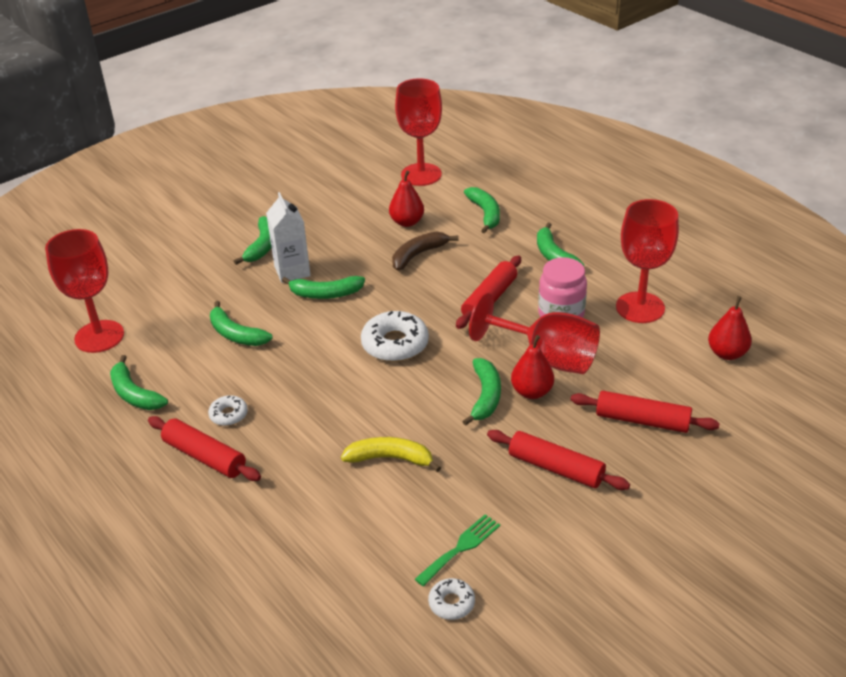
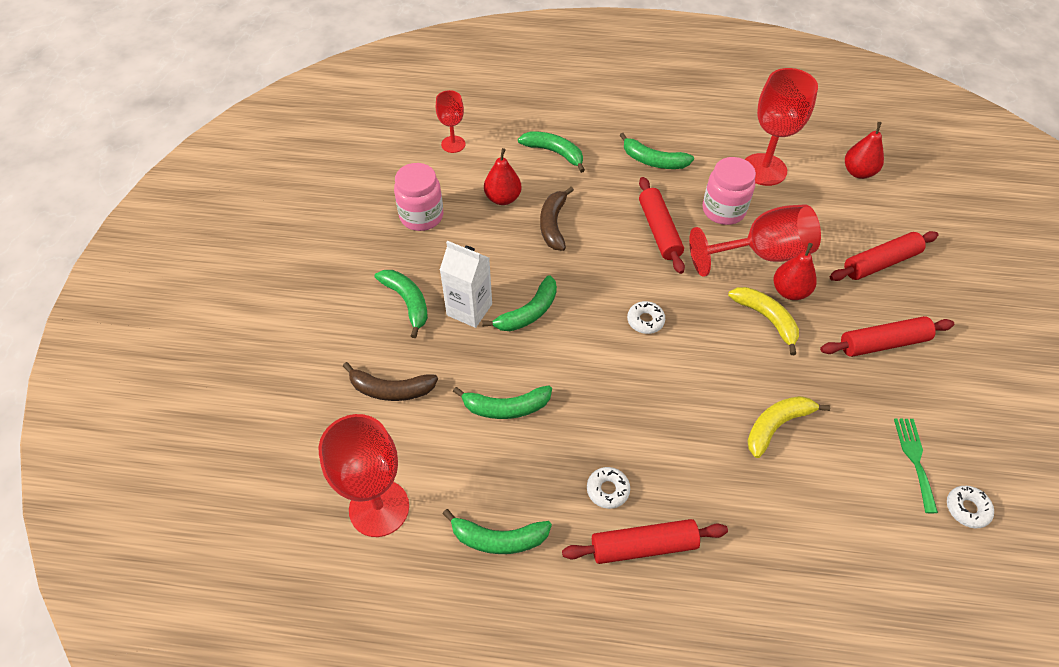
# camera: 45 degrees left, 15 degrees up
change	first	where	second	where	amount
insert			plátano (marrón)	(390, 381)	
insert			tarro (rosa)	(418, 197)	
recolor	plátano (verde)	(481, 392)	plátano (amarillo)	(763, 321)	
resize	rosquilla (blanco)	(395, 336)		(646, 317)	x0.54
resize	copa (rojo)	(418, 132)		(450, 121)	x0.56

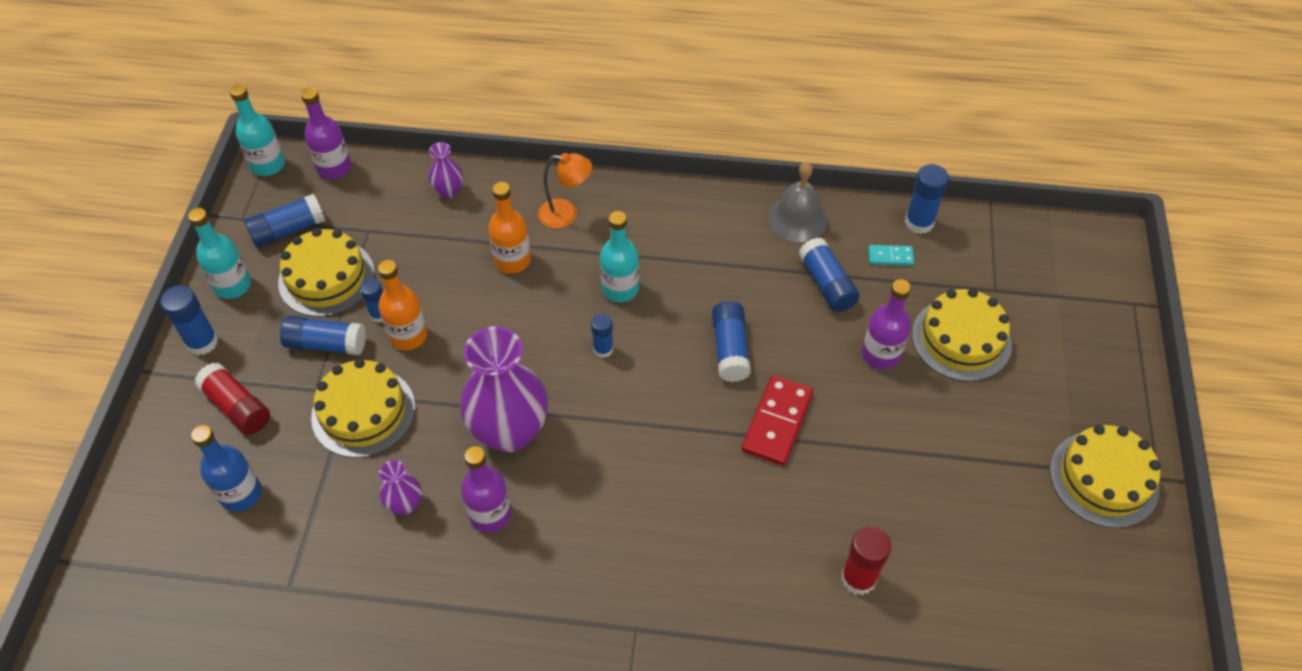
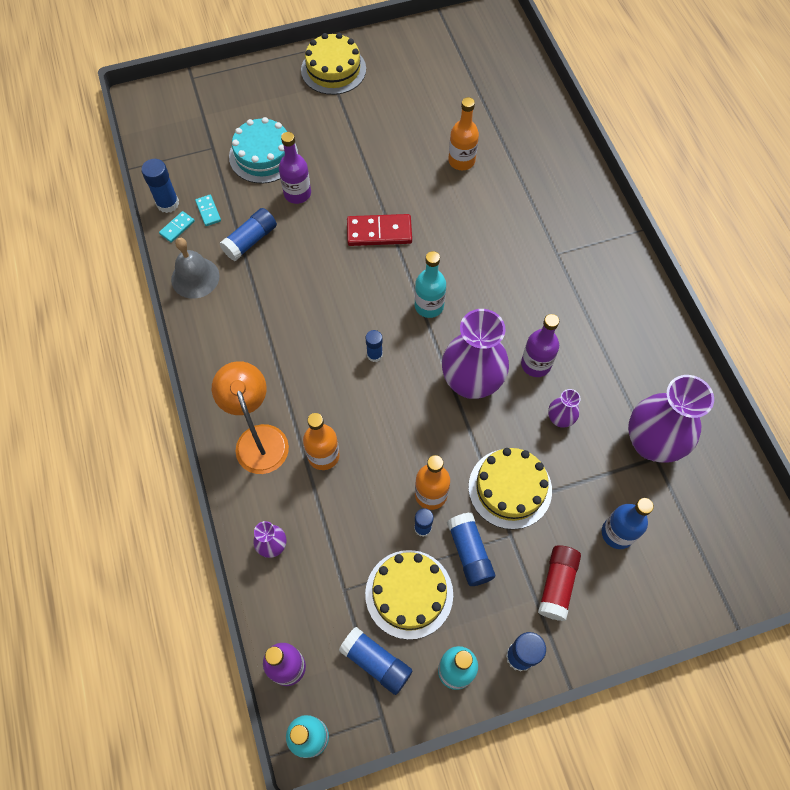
# camera: 115 degrees left, 10 degrees up
change	first	where	second	where	amount
delete	barra de pegamento (azul)	(731, 341)			
insert			ficha de dominó (turquesa)	(177, 227)	
insert			florero (morado)	(671, 419)	
move	botella (turquesa)	(619, 256)		(430, 284)	
replace	barra de pegamento (rojo)	(866, 560)	botella (naranja)	(463, 133)	
recolor	tarta (amarillo)	(962, 334)	tarta (turquesa)	(263, 150)	
resize	lámpara (naranja)	(565, 191)		(250, 417)	x1.53

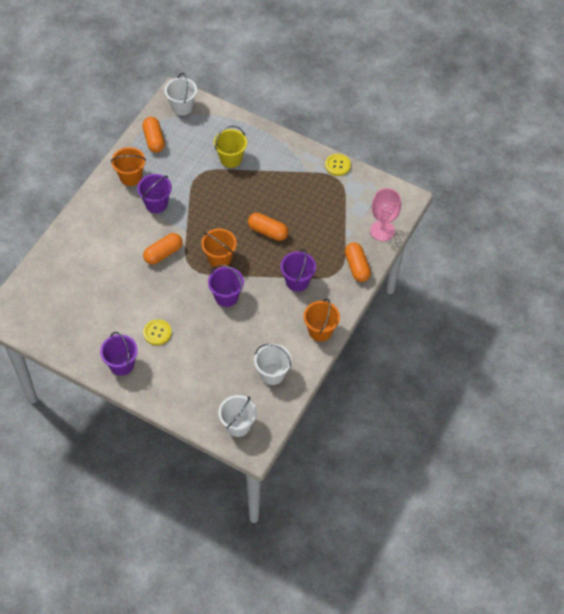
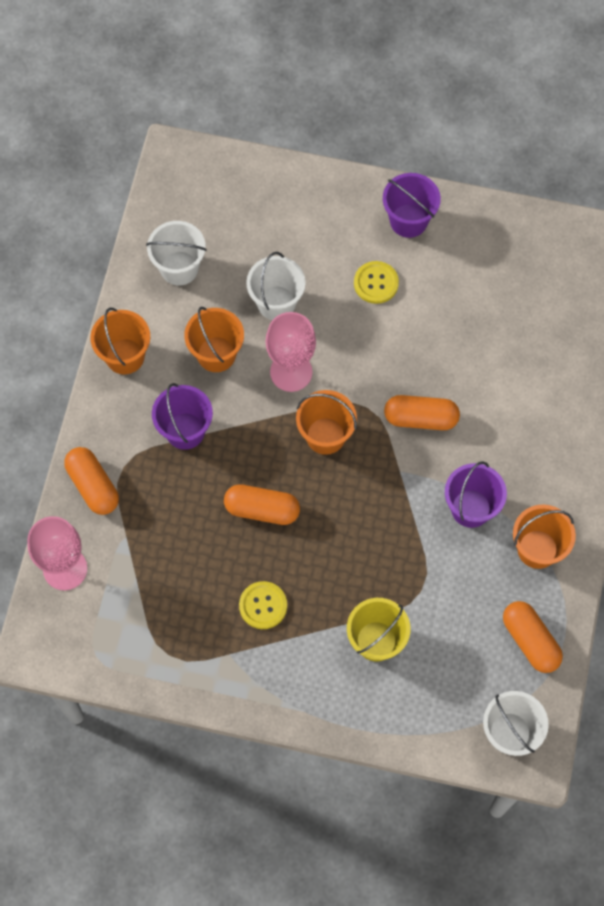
# camera: 165 degrees right, 10 degrees up
change	first	where	second	where	amount
insert			balde (naranja)	(214, 339)	
move	balde (blanco)	(238, 416)		(276, 286)	
move	botón (amarillo)	(338, 165)		(263, 605)	
replace	balde (morado)	(226, 286)	copa (rosa)	(291, 352)	
rotate	cápsula (naranja)	(163, 248)		(422, 412)	60 degrees clockwise

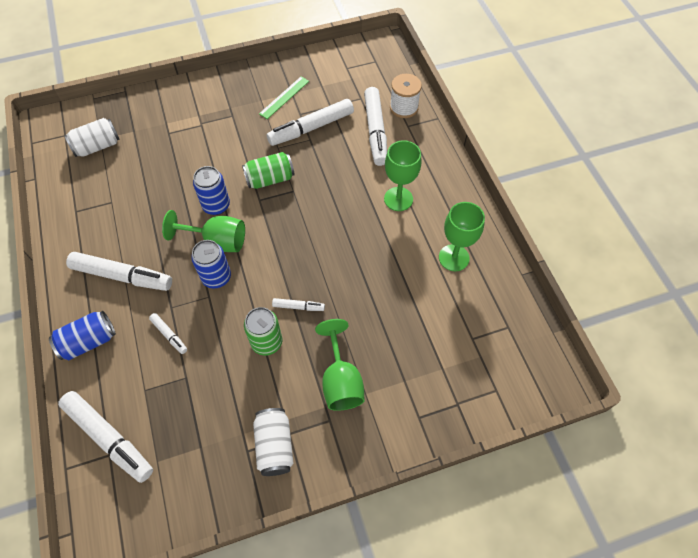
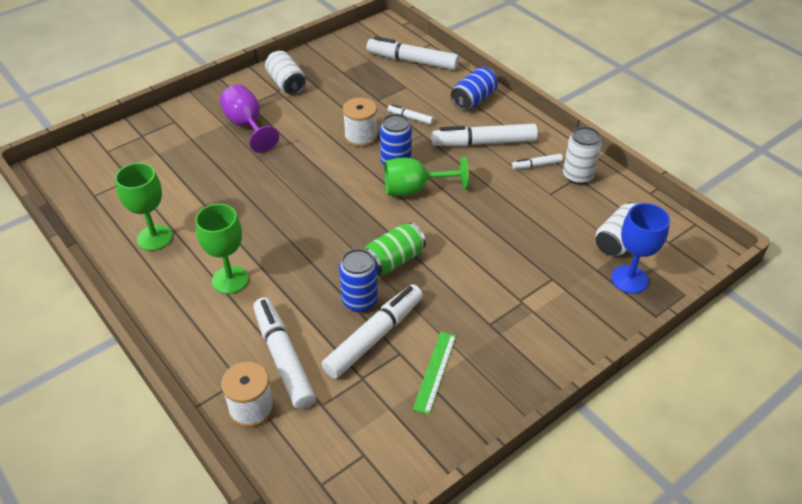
# camera: 160 degrees right, 15 degrees down
change	first	where	second	where	amount
delete	lata (verde)	(263, 331)			
insert			carrete (blanco)	(360, 122)	
insert			lata (blanco)	(582, 156)	
insert			copa (azul)	(640, 248)	
move	lata (azul)	(211, 190)		(358, 280)	
move	rotulador (blanco)	(298, 304)		(537, 161)	
recolor	copa (verde)	(340, 365)	copa (morado)	(249, 119)	

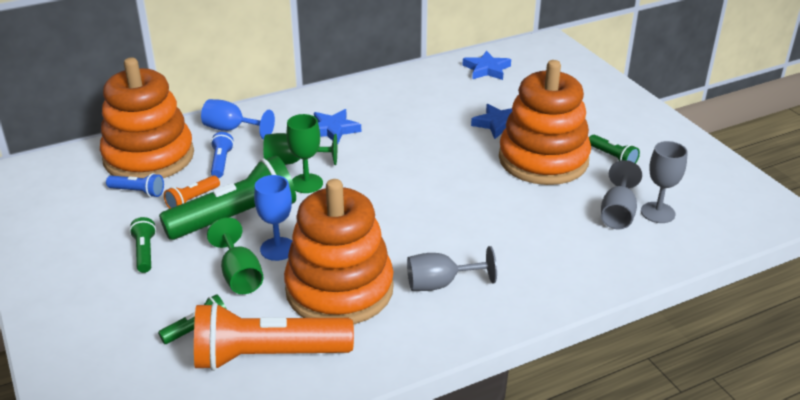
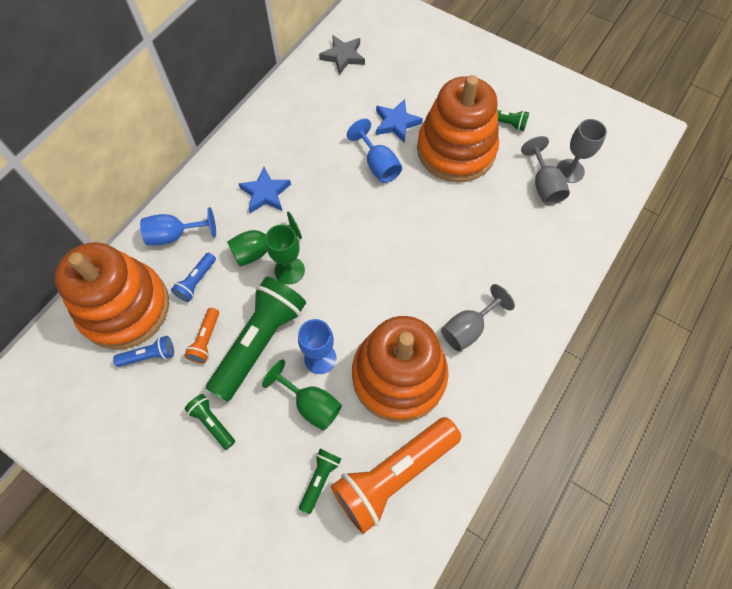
# camera: 30 degrees left, 30 degrees up
change	first	where	second	where	amount
insert			copa (azul)	(374, 151)	
recolor	estrella (azul)	(486, 65)	estrella (gris)	(342, 55)	
rotate	lámpara de mano (azul)	(222, 155)		(193, 277)	120 degrees counterclockwise

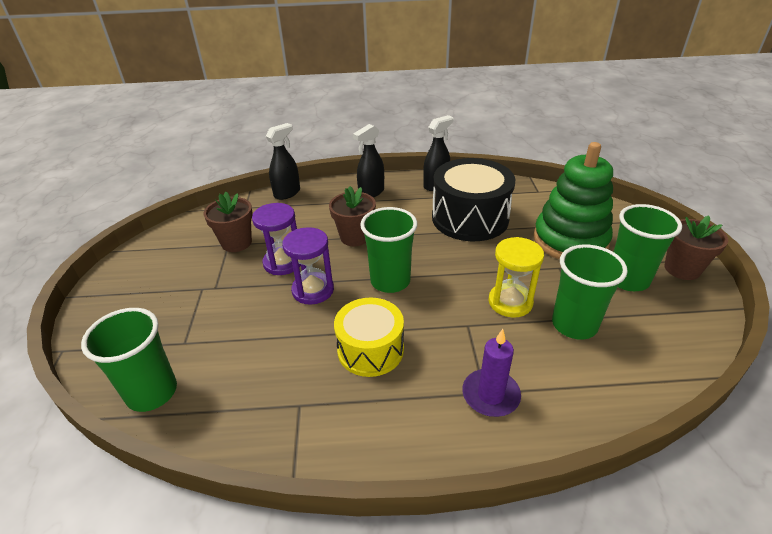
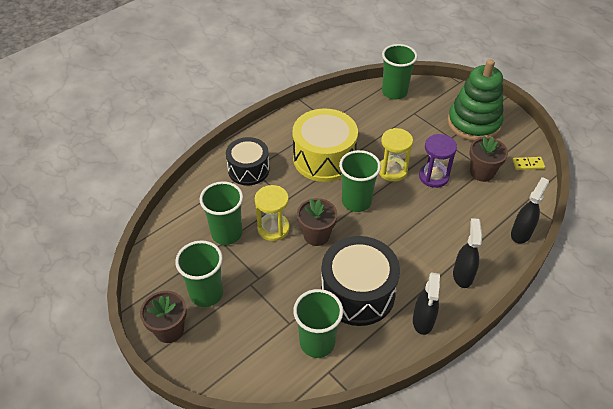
# camera: 140 degrees right, 10 degrees up
change	first	where	second	where	amount
insert			vaso (verde)	(318, 323)	
insert			ficha de dominó (amarillo)	(529, 163)	
move	maceta (marrón)	(352, 216)		(317, 222)	
move	juguete apilable (verde)	(573, 200)		(476, 100)	
replace	vela (morado)	(491, 373)	tambor (negro)	(248, 161)	
recolor	reloj de arena (morado)	(308, 266)	reloj de arena (amarillo)	(396, 154)	
rotate	pulverizador (negro)	(283, 161)		(530, 210)	150 degrees counterclockwise
resize	tambor (amarillo)	(369, 337)		(325, 145)	x1.53

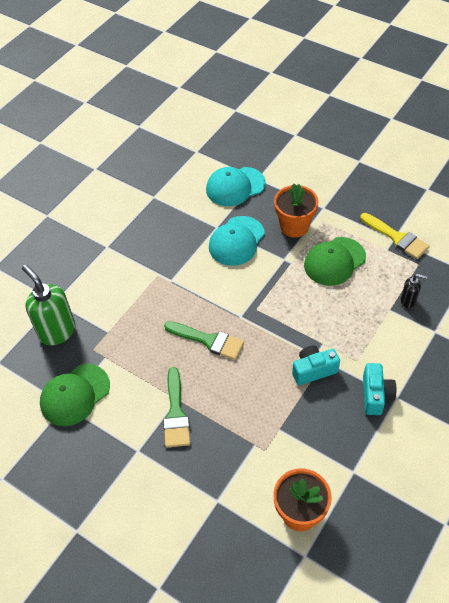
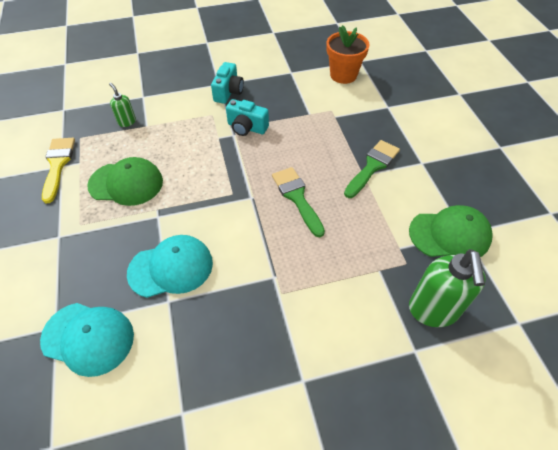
# camera: 140 degrees left, 0 degrees up
change	first	where	second	where	amount
delete	maceta (naranja)	(296, 211)			
recolor	dispensador de jabón (negro)	(414, 291)	dispensador de jabón (verde)	(122, 105)	
rotate	cámara (turquesa)	(380, 389)		(227, 83)	150 degrees clockwise

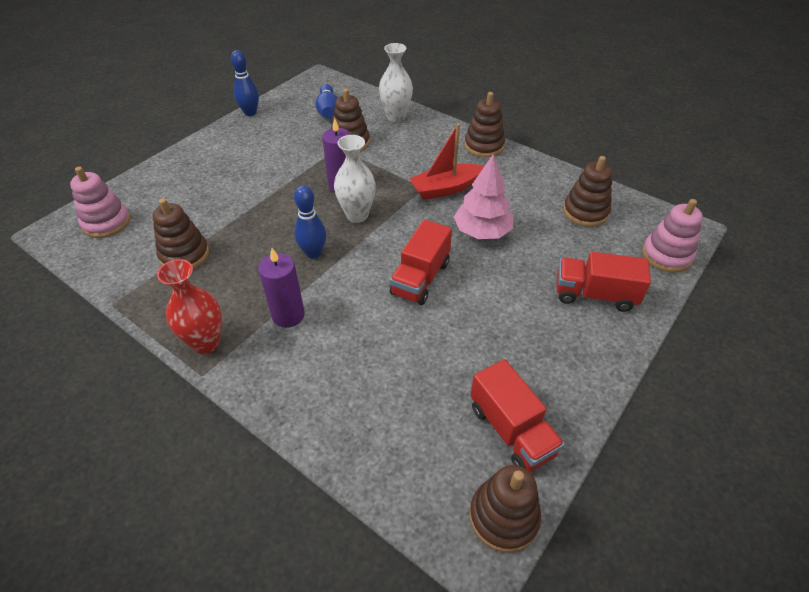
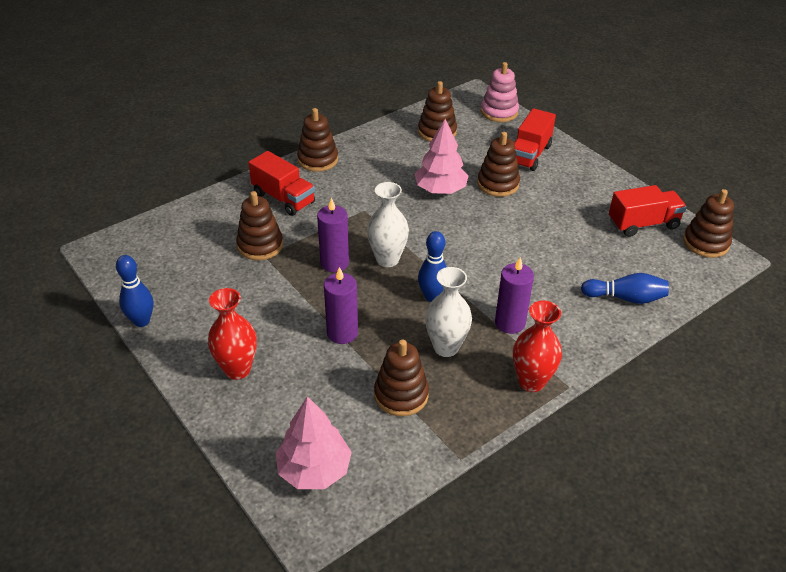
# camera: 75 degrees left, 5 degrees down
change	first	where	second	where	amount
delete	barco (rojo)	(446, 162)			
insert			florero (rojo)	(232, 334)	
insert			vela (morado)	(341, 305)	
insert			juguete apilable (marrón)	(498, 164)	
move	bolo (azul)	(326, 101)		(625, 288)	
move	florero (blanco)	(396, 82)		(448, 312)	
move	camión (rojo)	(421, 262)		(281, 183)	
replace	juguete apilable (rosa)	(100, 202)	árbol (rosa)	(314, 442)	

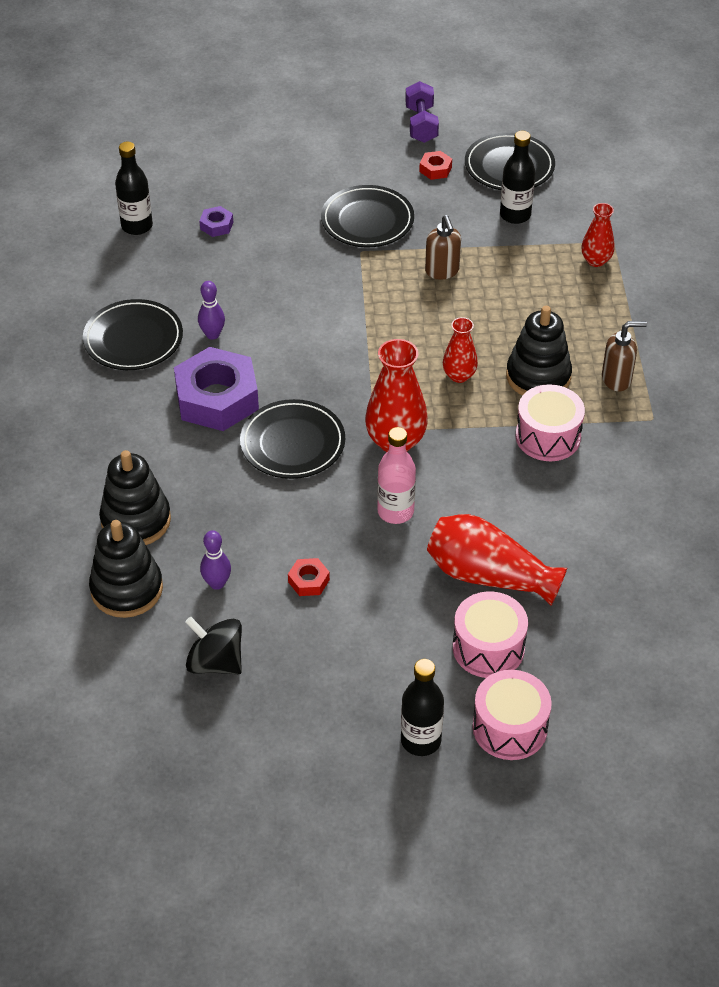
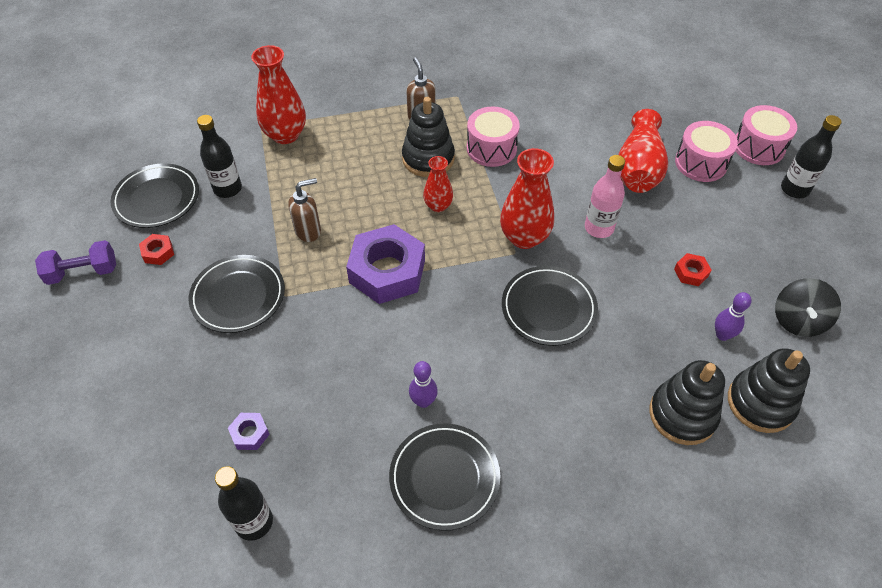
# camera: 100 degrees left, 5 degrees up
change	first	where	second	where	amount
move	tuerca (morado)	(216, 389)		(385, 264)	
resize	florero (rojo)	(598, 235)		(278, 94)	x1.72

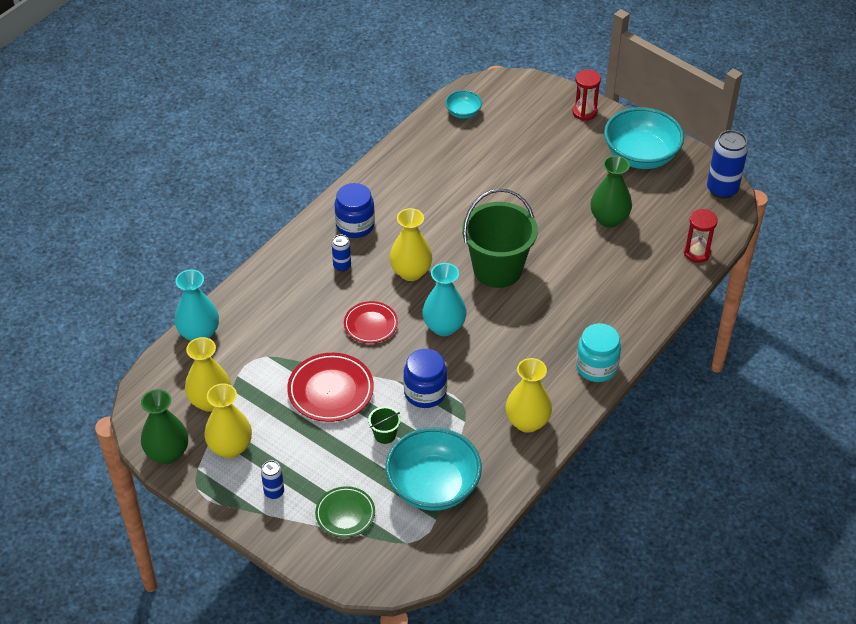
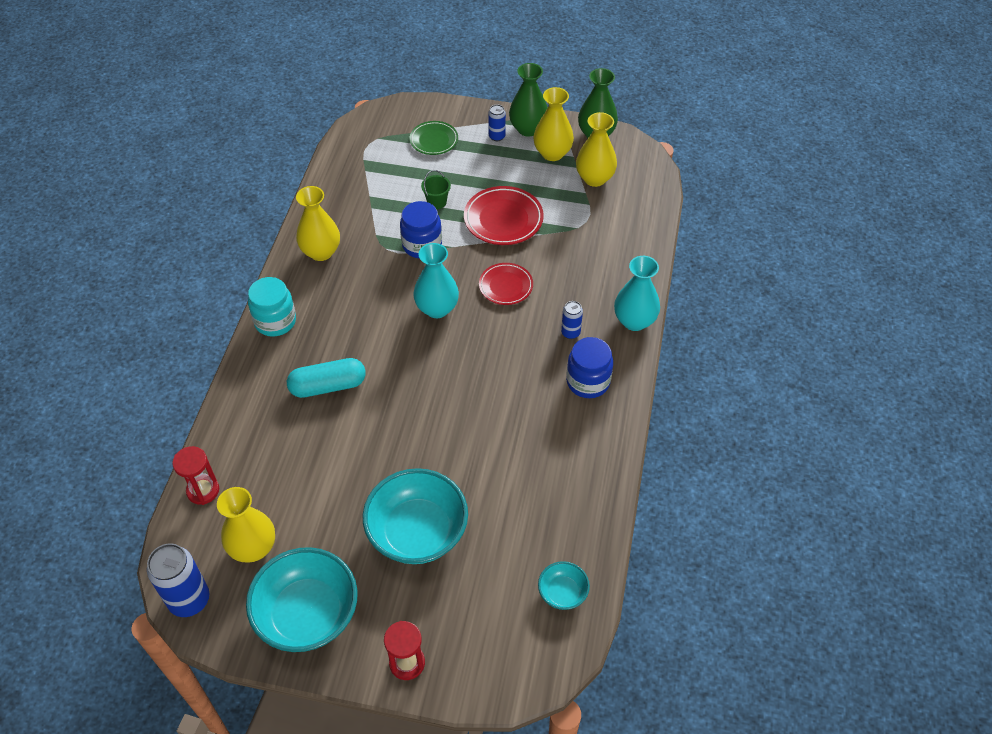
# camera: 155 degrees right, 5 degrees up
change	first	where	second	where	amount
delete	balde (verde)	(500, 238)			
insert			cápsula (turquesa)	(326, 378)	
move	florero (turquesa)	(196, 305)		(637, 293)	
move	cuenco (turquesa)	(433, 469)		(415, 516)	
move	florero (amarillo)	(410, 244)		(246, 525)	
move	florero (verde)	(611, 192)		(528, 99)	

